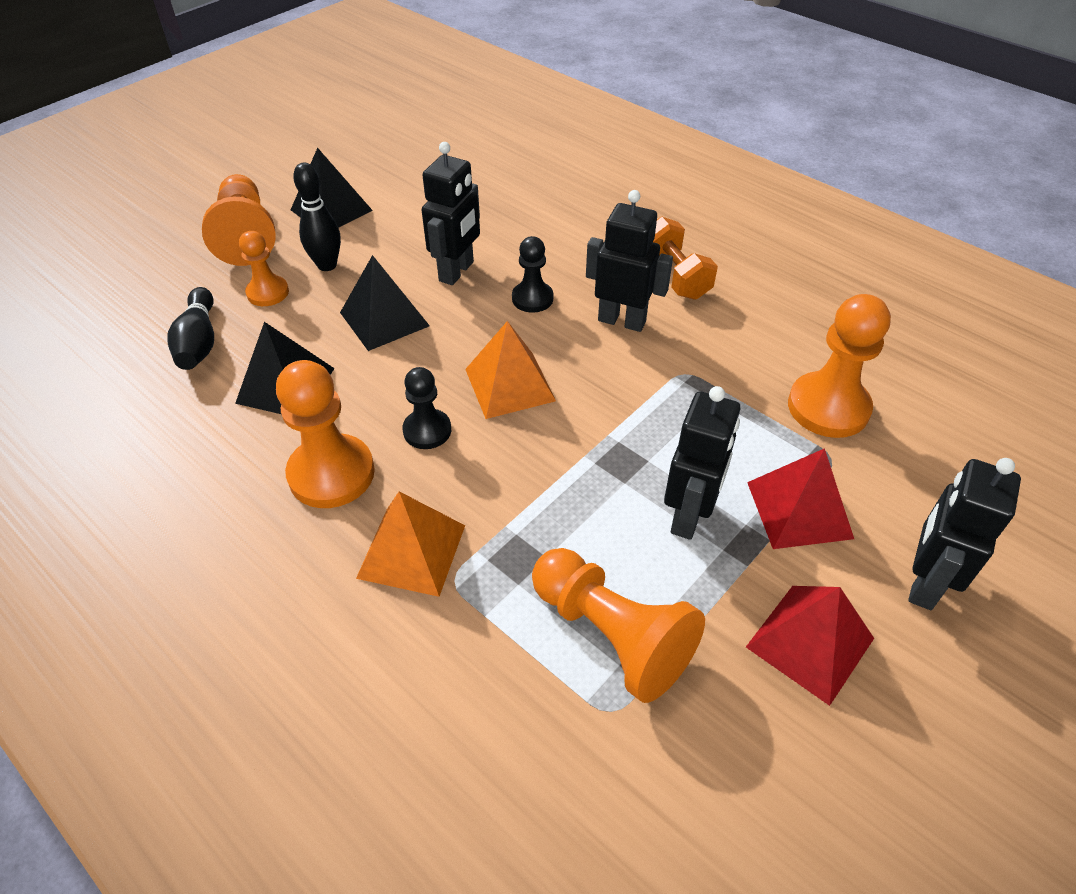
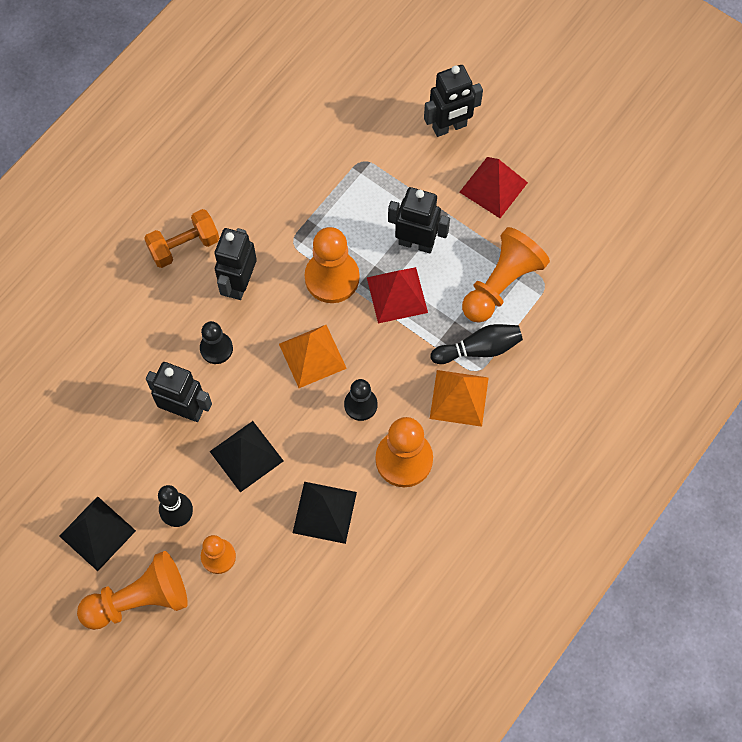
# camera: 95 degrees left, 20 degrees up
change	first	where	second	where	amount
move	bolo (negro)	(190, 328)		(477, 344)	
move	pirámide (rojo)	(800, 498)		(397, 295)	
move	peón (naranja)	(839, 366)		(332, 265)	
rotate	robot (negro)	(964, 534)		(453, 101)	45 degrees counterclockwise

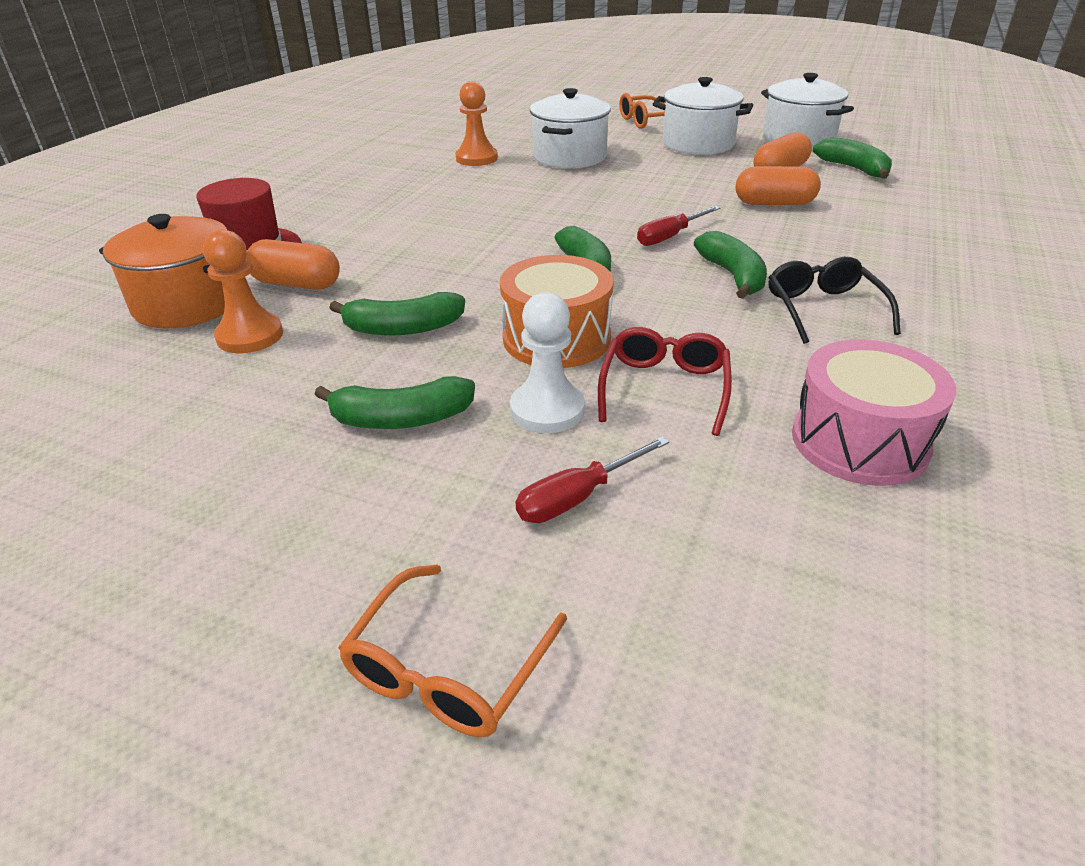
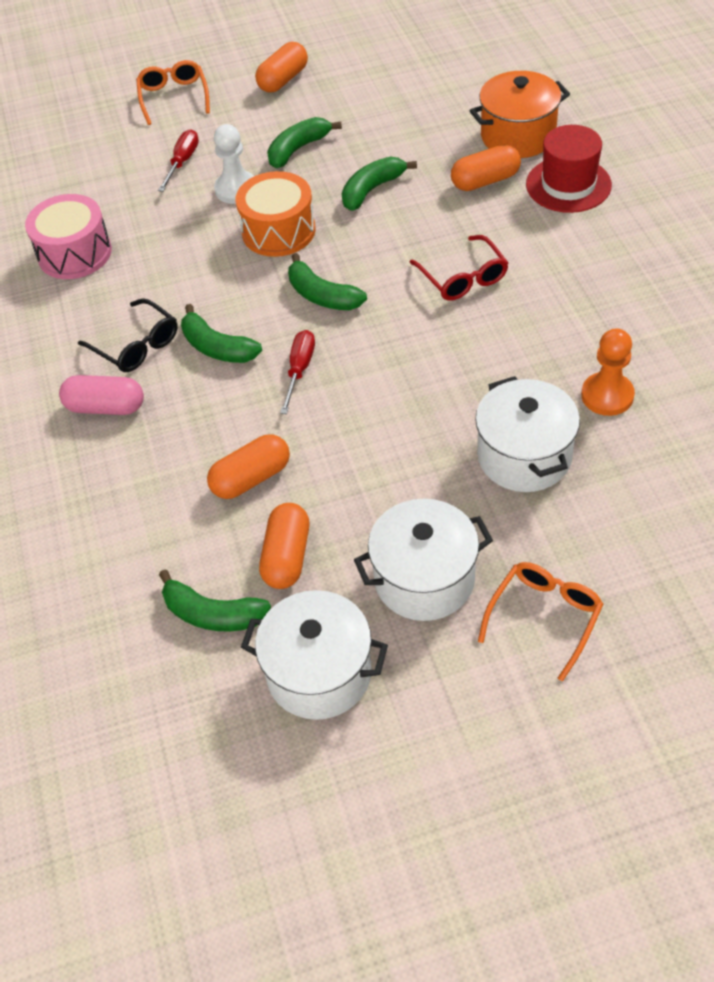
# camera: 145 degrees right, 15 degrees up
change	first	where	second	where	amount
delete	peón (naranja)	(243, 291)			
insert			cápsula (rosa)	(101, 395)	
insert			cápsula (naranja)	(281, 67)	
move	gafas (rojo)	(665, 381)		(459, 268)	

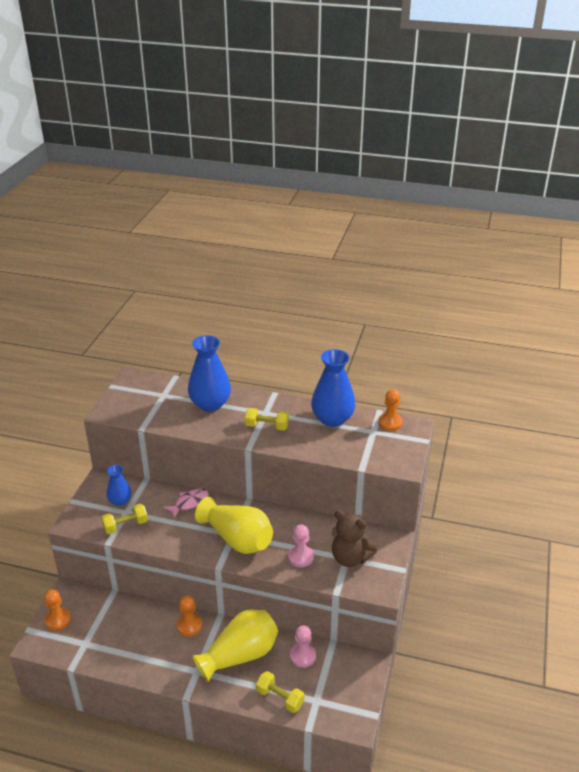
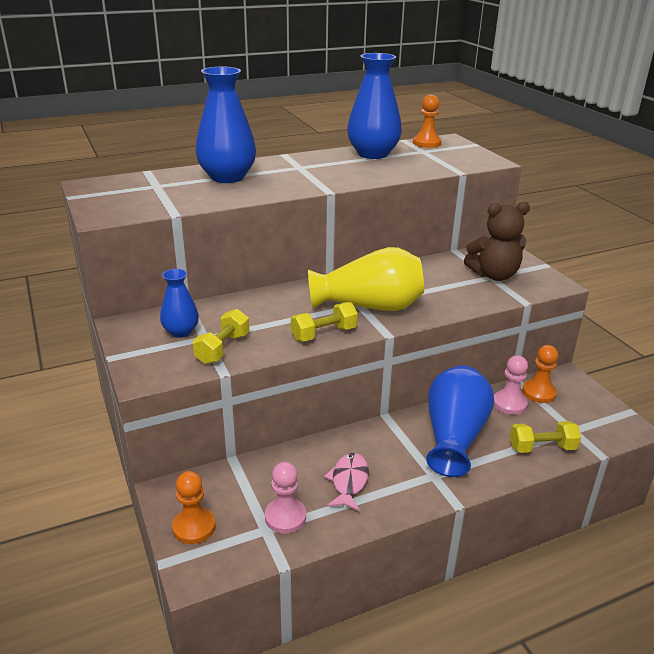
# camera: 40 degrees left, 5 degrees down
change	first	where	second	where	amount
move	pez (rosa)	(186, 503)		(346, 482)	
move	peón (naranja)	(189, 616)		(540, 374)	
move	mancuerna (amarillo)	(267, 419)		(324, 321)	
move	peón (rosa)	(301, 545)		(285, 498)	
recolor	florero (amarillo)	(235, 645)	florero (azul)	(460, 421)	

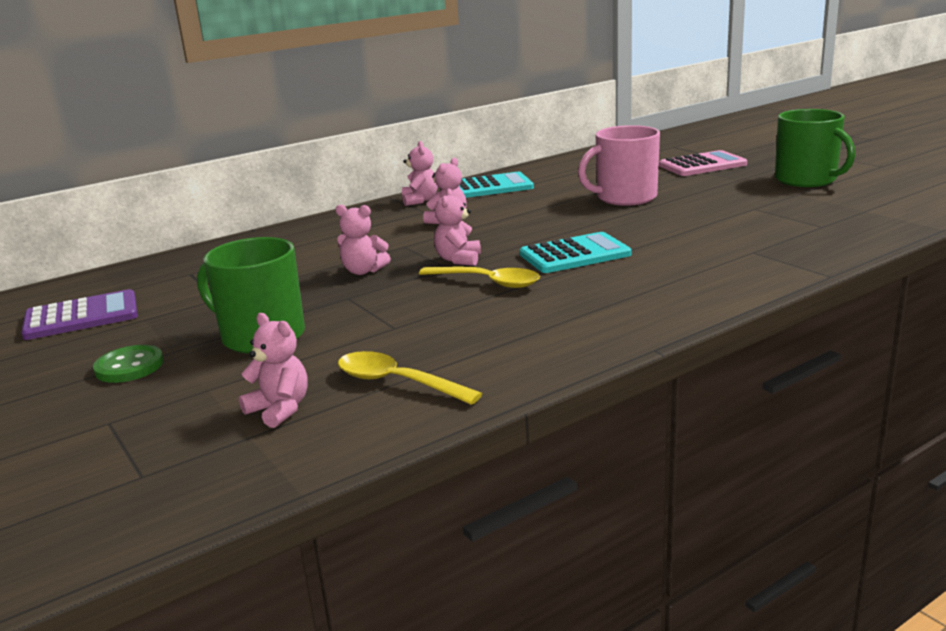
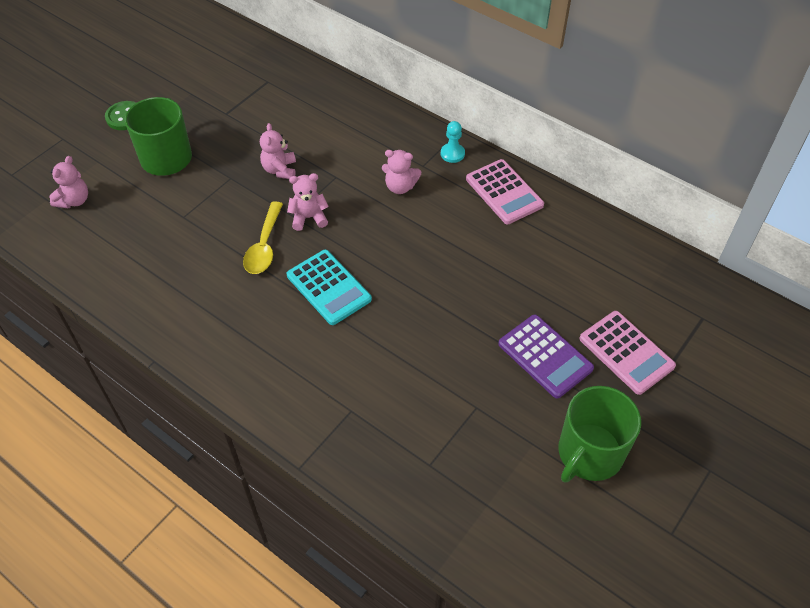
# camera: 70 degrees right, 30 degrees up
change	first	where	second	where	amount
delete	cuchara (amarillo)	(410, 378)			
delete	taza (rosa)	(619, 165)			
move	calculadora (morado)	(79, 314)		(546, 356)	
replace	osito (rosa)	(420, 173)	peón (turquesa)	(453, 142)	
recolor	calculadora (turquesa)	(496, 185)	calculadora (rosa)	(505, 191)	

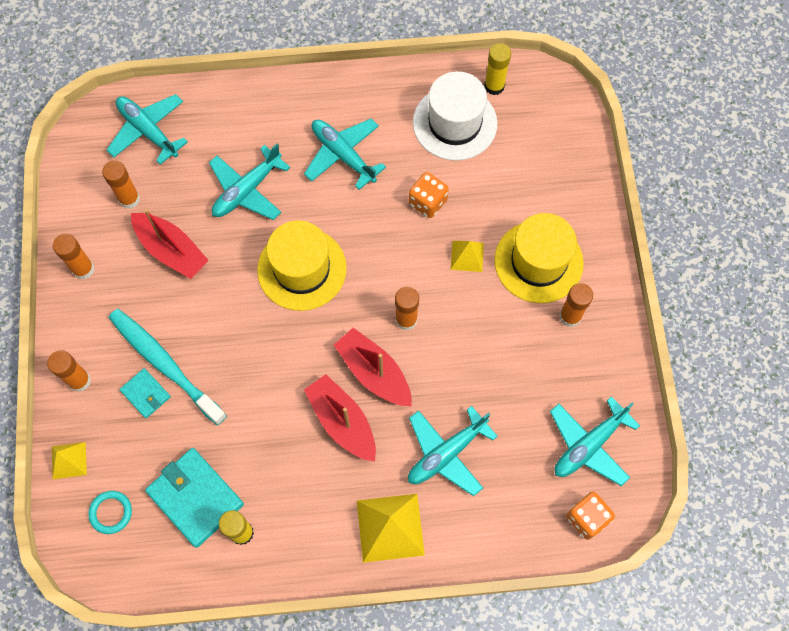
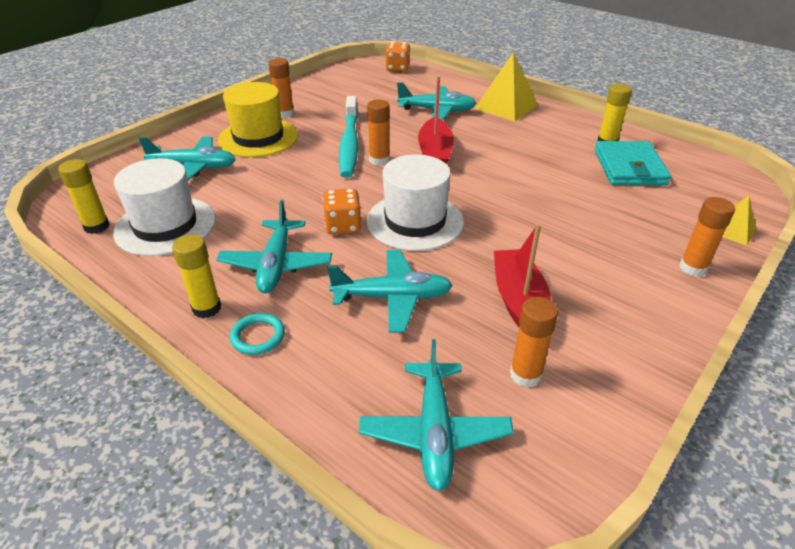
# camera: 135 degrees left, 30 degrees down
change	first	where	second	where	amount
delete	barra de pegamento (naranja)	(73, 256)			
delete	cartera (turquesa)	(145, 393)			
delete	barco (rojo)	(340, 418)			
delete	pirámide (amarillo)	(467, 256)			
insert			barra de pegamento (amarillo)	(196, 276)	
move	anillo (turquesa)	(110, 512)		(257, 334)	
move	cepillo de dientes (turquesa)	(168, 367)		(348, 137)	
move	dado (naranja)	(429, 195)		(342, 211)	
move	avión (turquesa)	(595, 441)		(187, 158)	
recolor	sombrero (amarillo)	(302, 265)	sombrero (blanco)	(415, 203)	

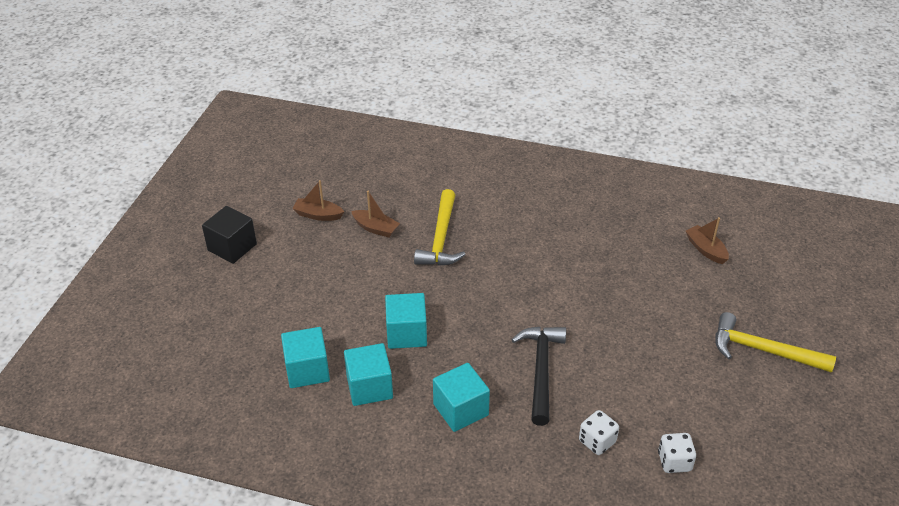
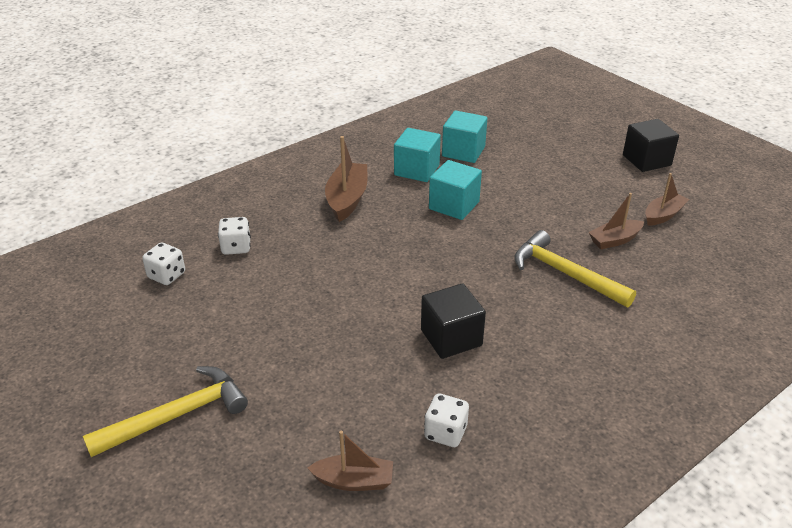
# camera: 125 degrees right, 5 degrees down
change	first	where	second	where	amount
delete	martillo (negro)	(538, 376)			
insert			cubo (negro)	(453, 321)	
insert			dado (blanco)	(446, 420)	
replace	cubo (turquesa)	(461, 397)	barco (marrón)	(346, 179)	

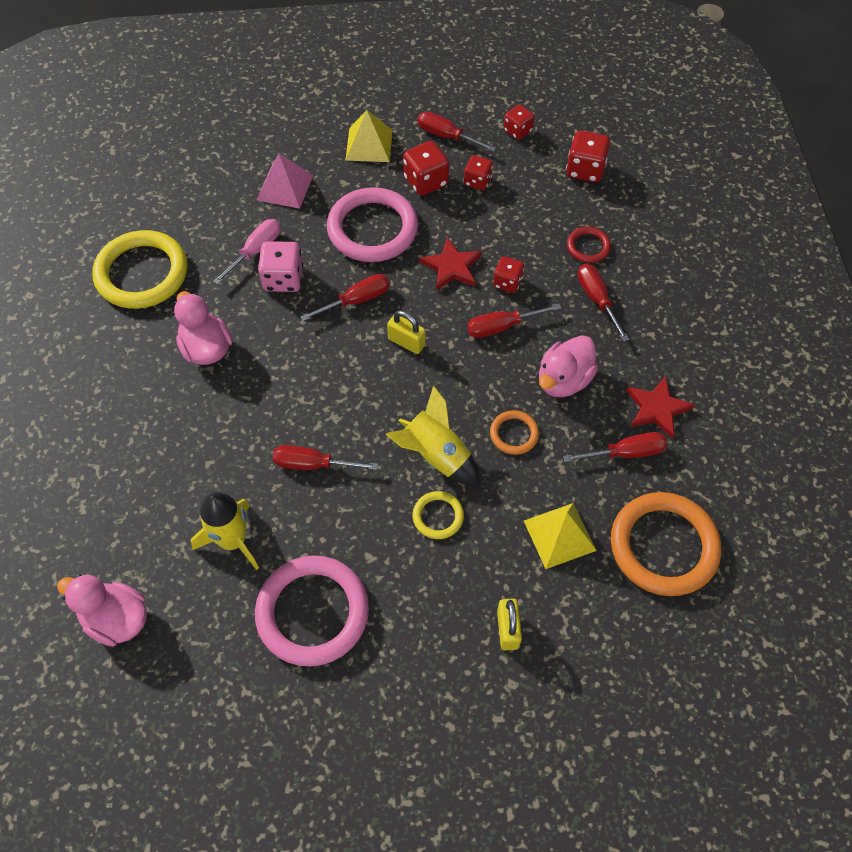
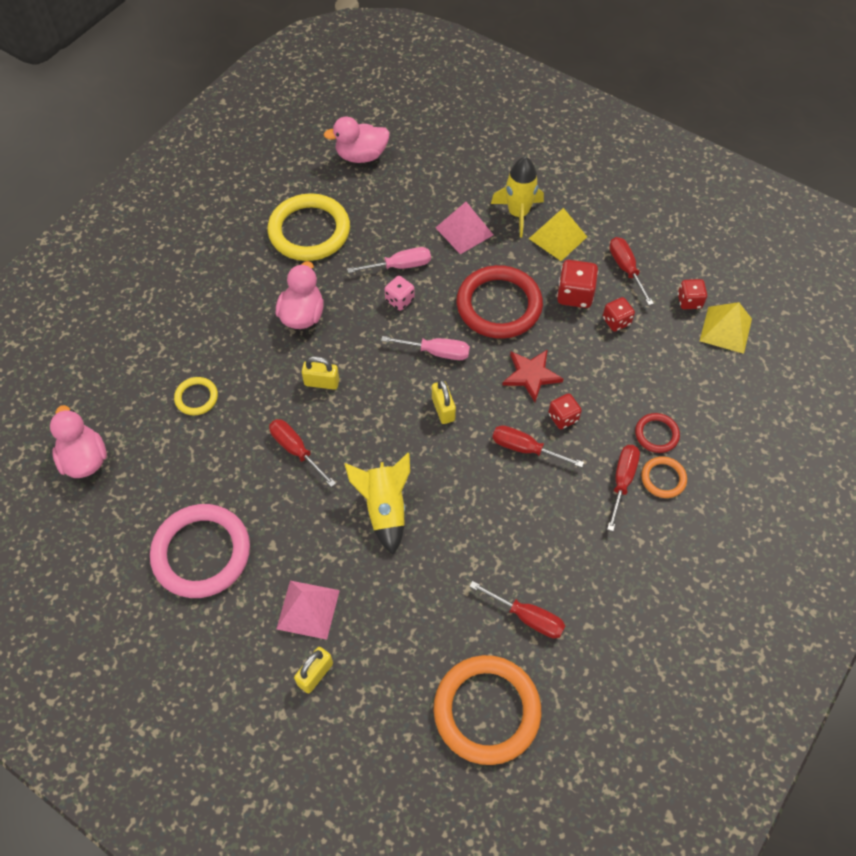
# camera: 40 degrees right, 0 degrees up
change	first	where	second	where	amount
delete	dado (rojo)	(588, 156)			
delete	estrella (rojo)	(660, 407)			
insert			pirámide (rosa)	(308, 610)	
insert			candado (amarillo)	(320, 373)	
move	cohete (amarillo)	(225, 531)		(517, 197)	
move	anillo (amarillo)	(438, 515)		(196, 396)	
move	anillo (naranja)	(514, 432)		(664, 477)	
move	pirámide (amarillo)	(560, 536)		(726, 328)	
move	pato (rosa)	(568, 366)		(357, 140)	
recolor	destornillador (rojo)	(345, 297)	destornillador (rosa)	(425, 348)	
recolor	anillo (rosa)	(372, 224)	anillo (rojo)	(499, 302)	
resize	dado (rosa)	(280, 266)		(400, 293)	x0.66

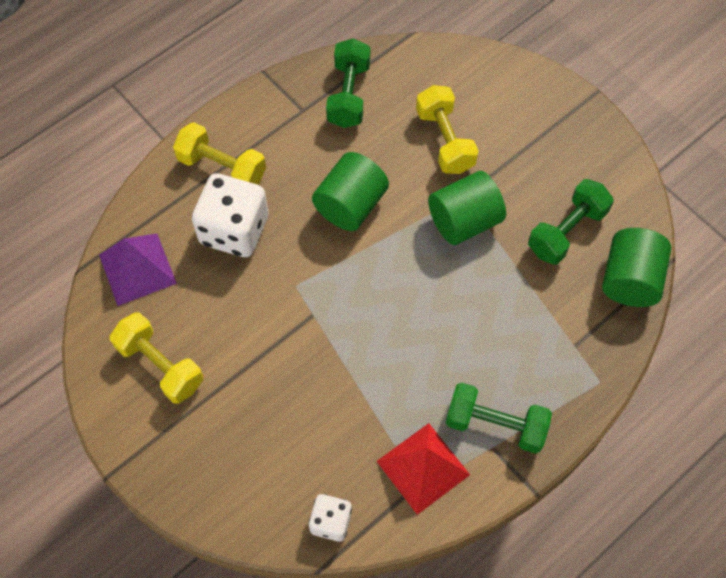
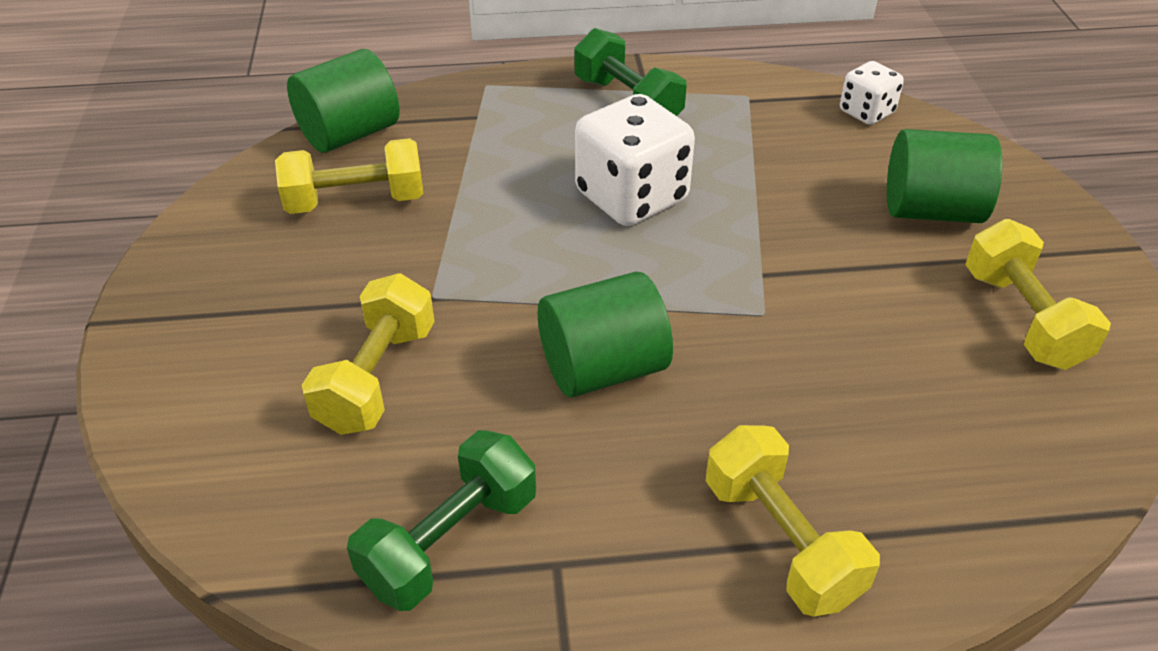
# camera: 145 degrees left, 20 degrees down
change	first	where	second	where	amount
delete	pirámide (morado)	(138, 270)			
delete	pirámide (rojo)	(423, 469)			
move	dado (blanco)	(230, 215)		(635, 160)	
move	cilindro (verde)	(467, 208)		(944, 176)	
recolor	mancuerna (verde)	(571, 222)	mancuerna (amarillo)	(349, 176)	

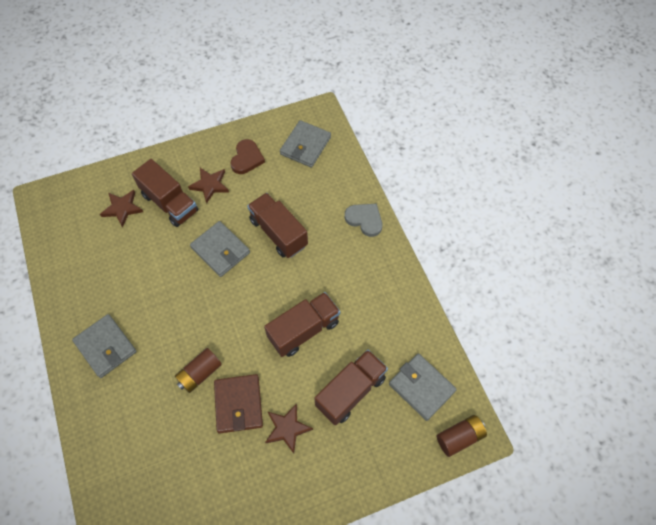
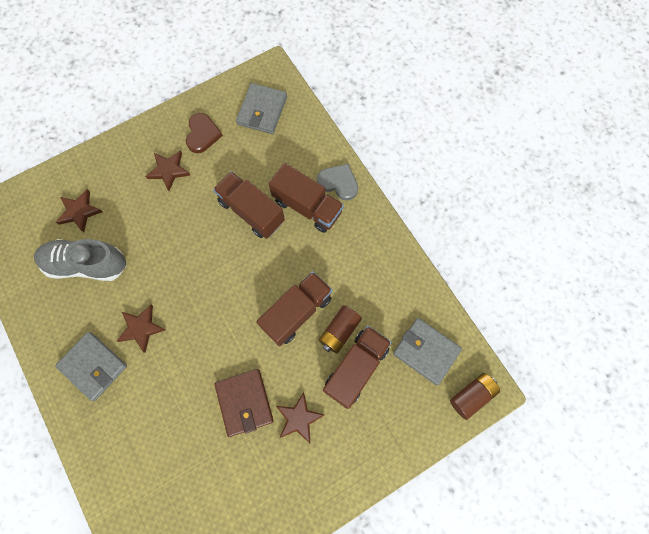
# camera: 10 degrees left, 10 degrees up
change	first	where	second	where	amount
delete	cartera (gris)	(220, 249)			
insert			zapato (gris)	(80, 260)	
insert			estrella (marrón)	(141, 329)	
move	camión (marrón)	(165, 193)		(306, 198)	
move	pila (marrón)	(198, 370)		(340, 329)	

